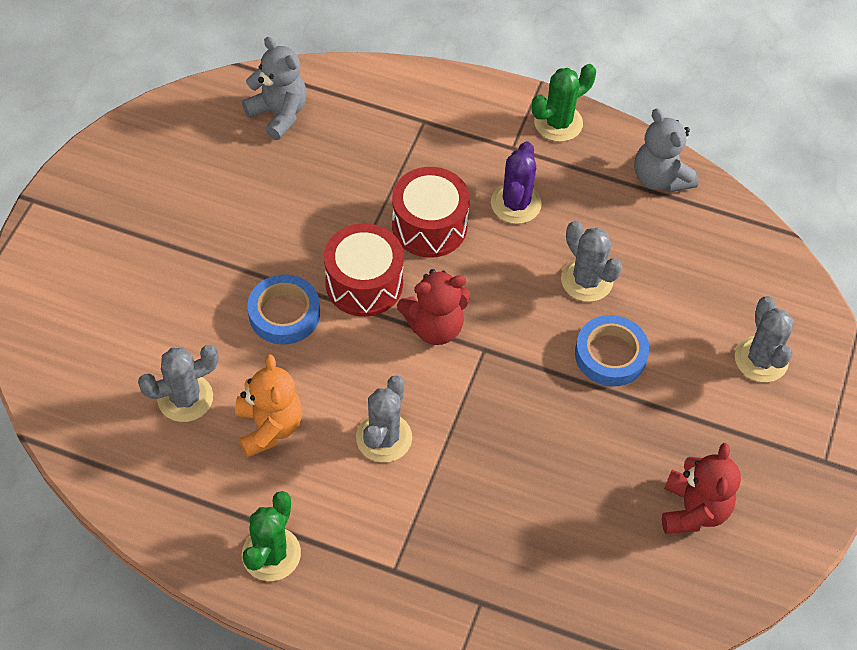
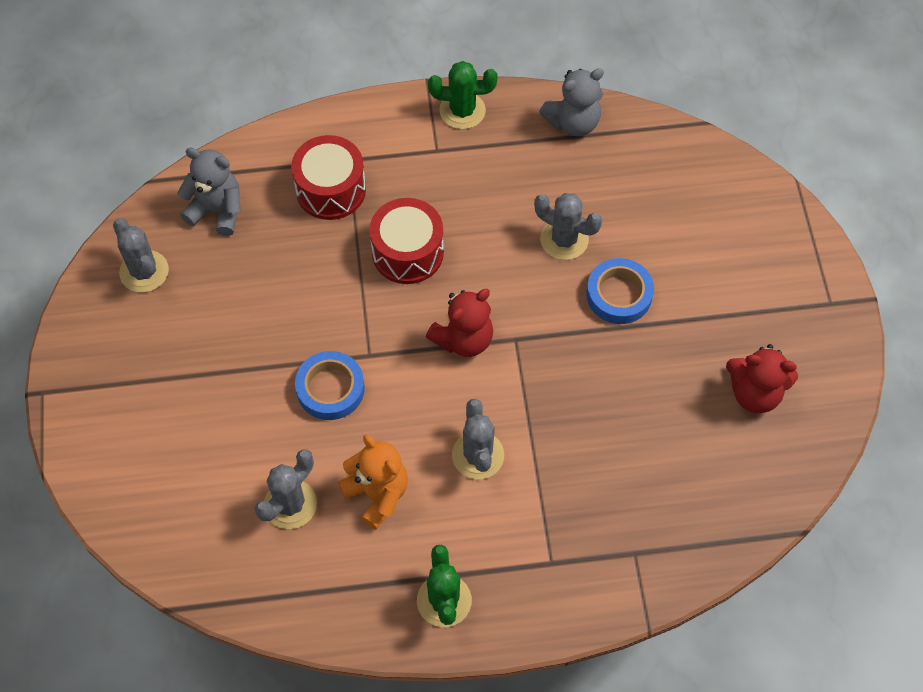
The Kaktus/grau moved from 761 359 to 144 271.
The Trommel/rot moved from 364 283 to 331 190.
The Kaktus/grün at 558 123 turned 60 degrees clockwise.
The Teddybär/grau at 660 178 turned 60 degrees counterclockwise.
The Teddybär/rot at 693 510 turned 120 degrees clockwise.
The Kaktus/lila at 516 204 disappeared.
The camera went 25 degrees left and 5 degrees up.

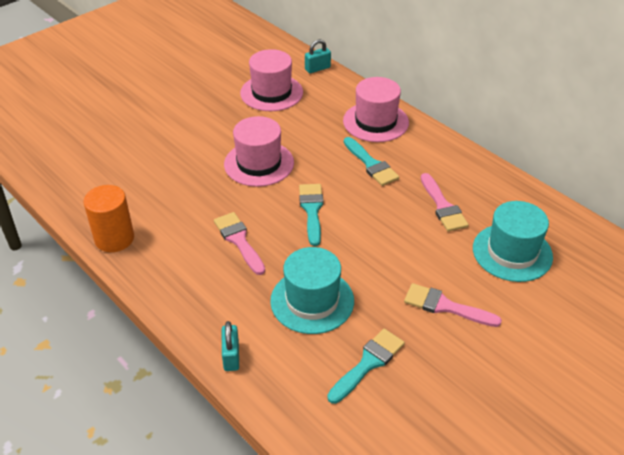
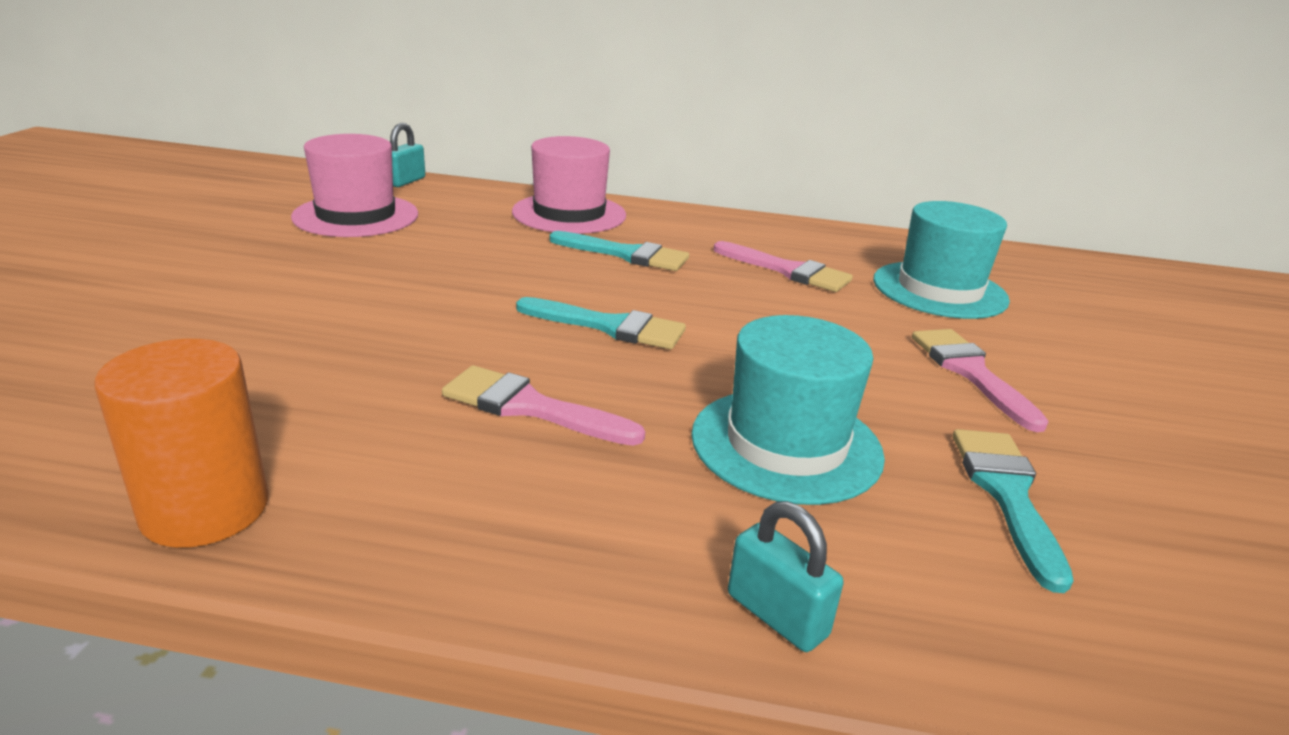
The Pinsel/türkis at 312 210 turned 150 degrees clockwise.
The Pinsel/rosa at 445 306 turned 90 degrees clockwise.
The Hut/rosa at 259 163 disappeared.
The camera went 40 degrees left and 15 degrees down.

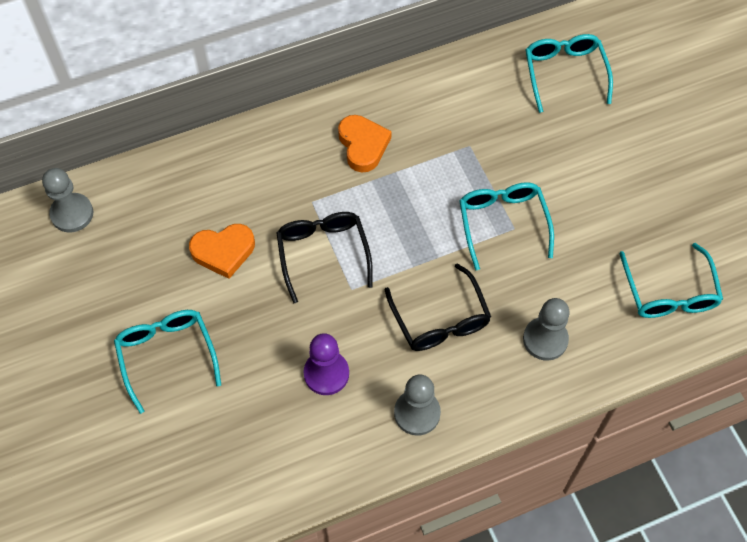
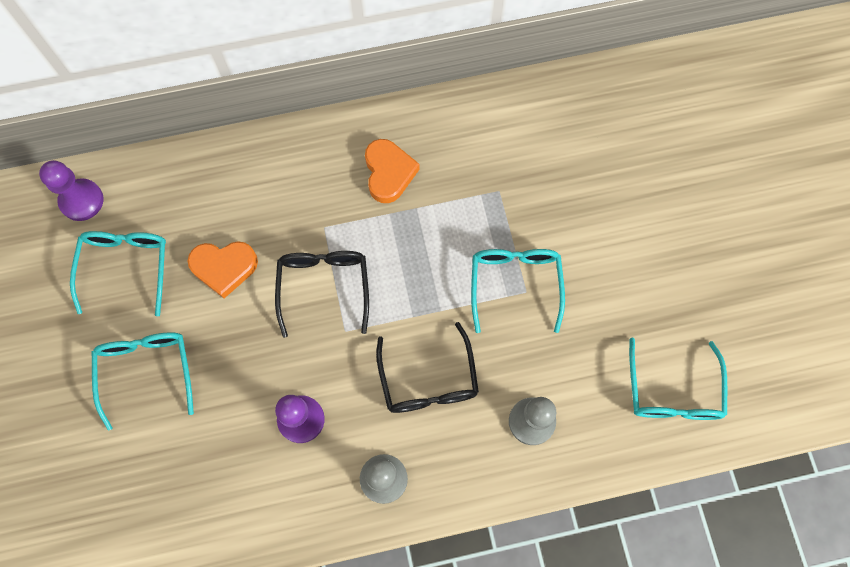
The Bauer/grau at 72 214 became the Bauer/lila at 81 201.
The Brille/türkis moved from 564 73 to 126 267.
The camera went 10 degrees right and 10 degrees up.

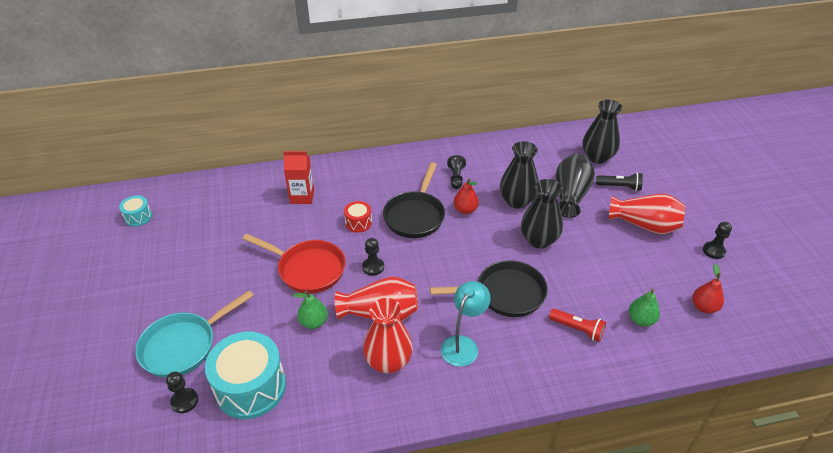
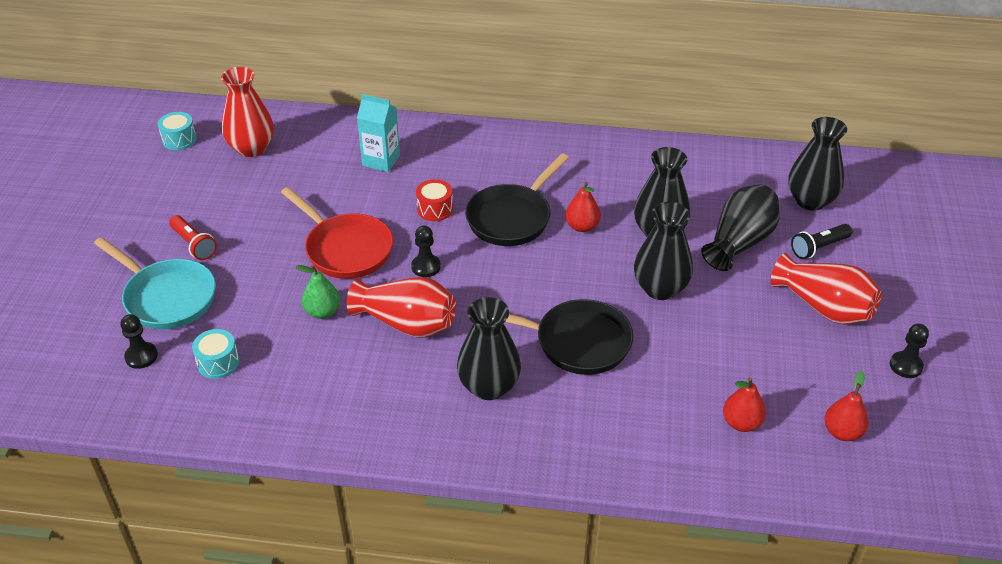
The Pfanne/türkis at 184 345 turned 120 degrees counterclockwise.
The Taschenlampe/rot moved from 577 329 to 194 244.
The Trommel/türkis at 251 387 changed to 0.48 times the size.
The Vase/rot moved from 388 362 to 252 148.
The Getränkekarton/rot at 302 197 became the Getränkekarton/türkis at 381 160.
The Lampe/türkis at 463 344 was replaced by the Vase/schwarz at 489 386.
The Birne/grün at 641 320 became the Birne/rot at 741 423.
The Taschenlampe/schwarz at 619 187 turned 120 degrees clockwise.
The Bauer/schwarz at 456 178 disappeared.
The camera went 20 degrees right and 0 degrees up.

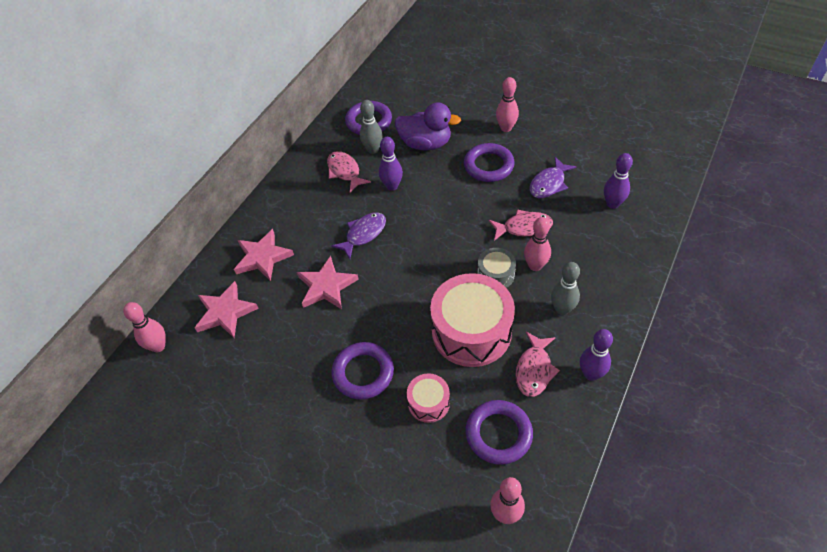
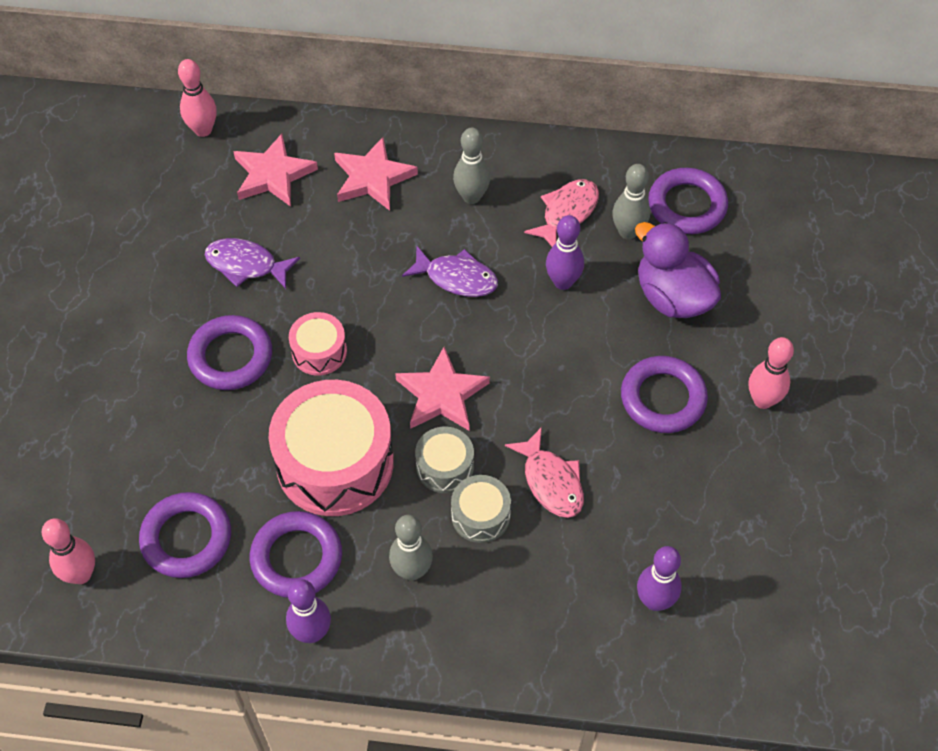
The Fisch/lila moved from 549 184 to 246 265.
The Fisch/rosa at 534 370 was replaced by the Ring/lila at 296 558.
The Trommel/rosa moved from 428 403 to 319 352.
The Stern/rosa moved from 326 286 to 441 394.
The Bowlingkegel/rosa at 535 266 was replaced by the Trommel/grau at 480 515.
The Bowlingkegel/grau at 471 197 appeared.
The Ente/lila at 425 144 turned 150 degrees clockwise.
The camera went 65 degrees right and 5 degrees up.

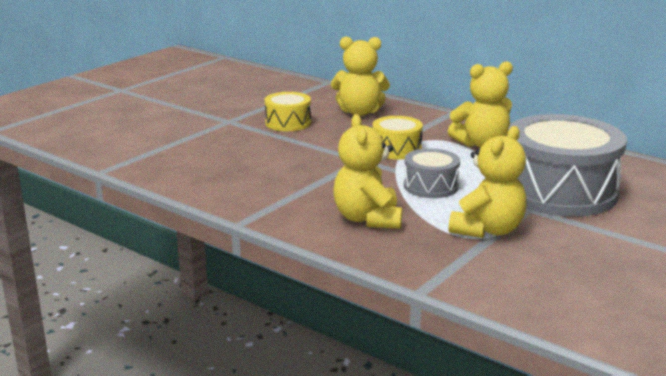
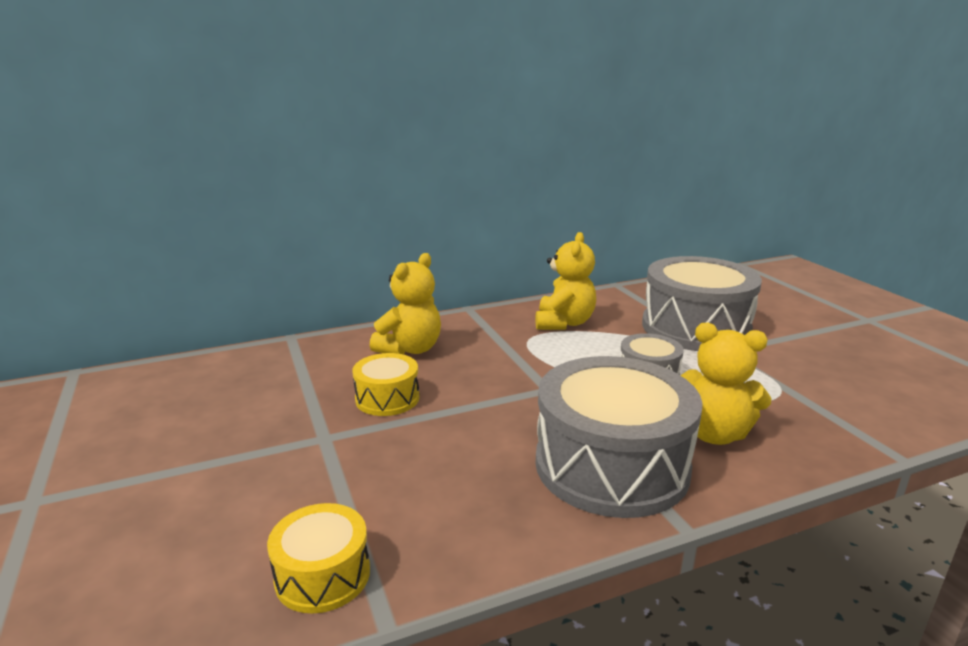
The Trommel/gelb moved from 396 149 to 322 575.
The Trommel/grau at 611 465 appeared.
The Teddybär/gelb at 487 230 disappeared.
The camera went 60 degrees left and 0 degrees up.

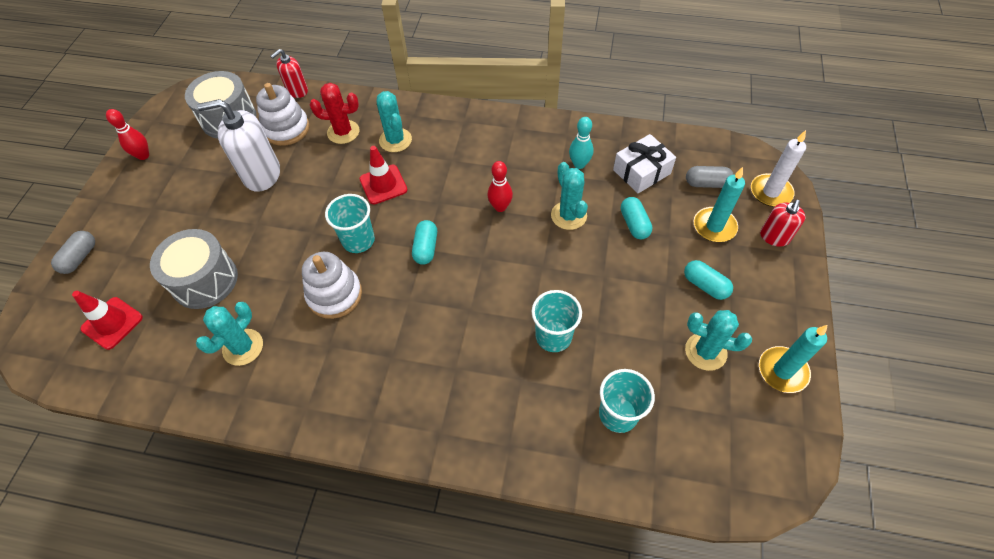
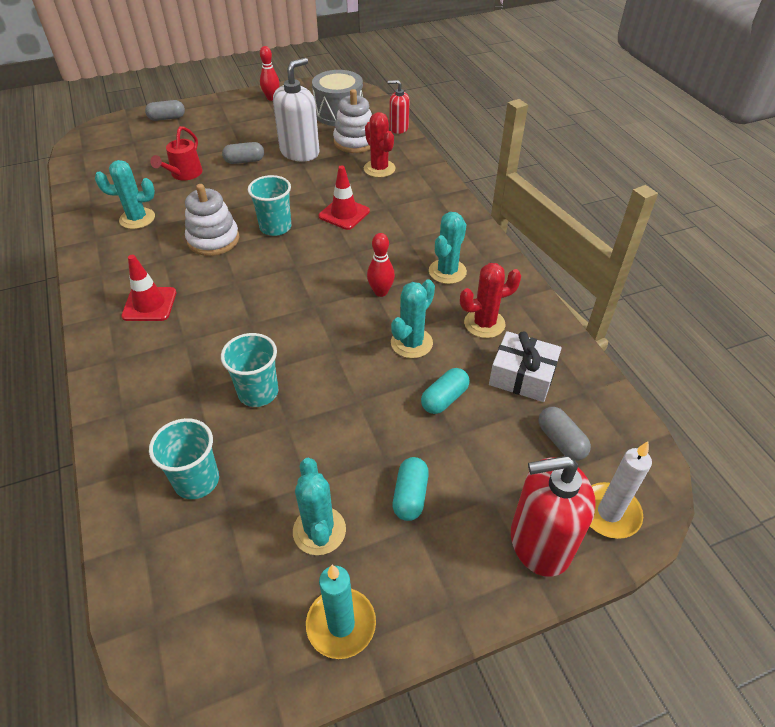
The Leitkegel/rot moved from 112 323 to 149 304.
The Trommel/grau at 205 280 was replaced by the Gießkanne/rot at 184 174.
The Kapsel/grau at 244 161 appeared.
The Seifenspender/weiß at 261 174 turned 75 degrees clockwise.
The Kaktus/türkis moved from 395 140 to 447 271.
The Bowlingkegel/türkis at 579 164 was replaced by the Kaktus/rot at 484 323.
The Seifenspender/rot at 774 237 changed to 1.74 times the size.
The Kapsel/türkis at 426 248 disappeared.
The Kerze/türkis at 714 226 disappeared.
The camera went 55 degrees right and 10 degrees down.

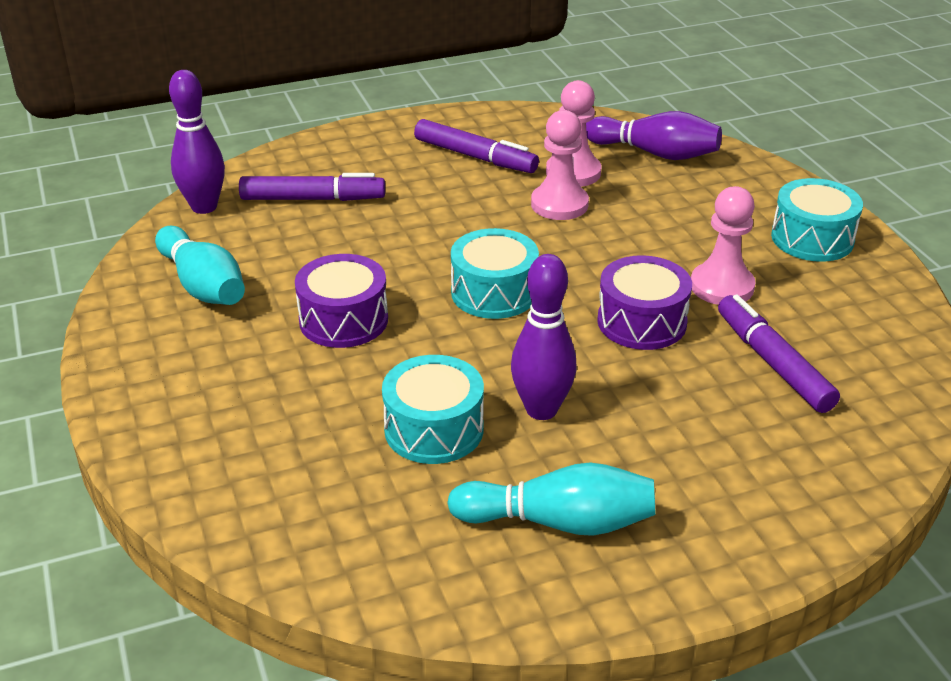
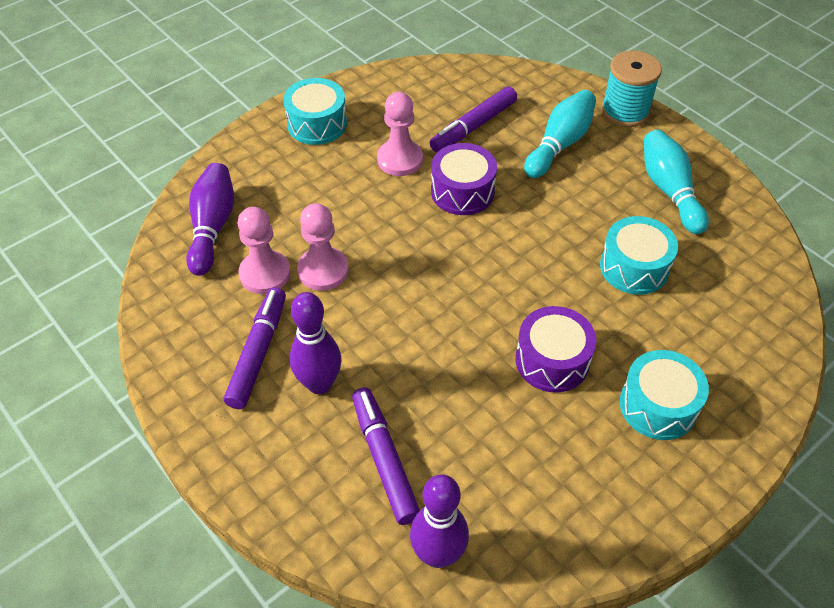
The Bowlingkegel/lila moved from 541 409 to 319 384.
The Bowlingkegel/türkis moved from 203 285 to 559 144.
The Garnrolle/türkis at 625 111 appeared.
The Trommel/türkis moved from 494 292 to 658 406.
The camera went 110 degrees left and 15 degrees up.

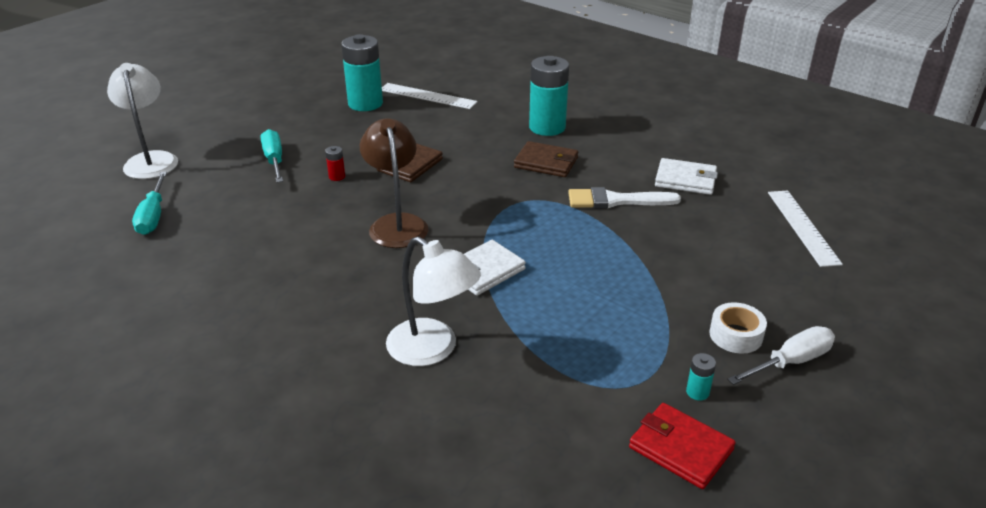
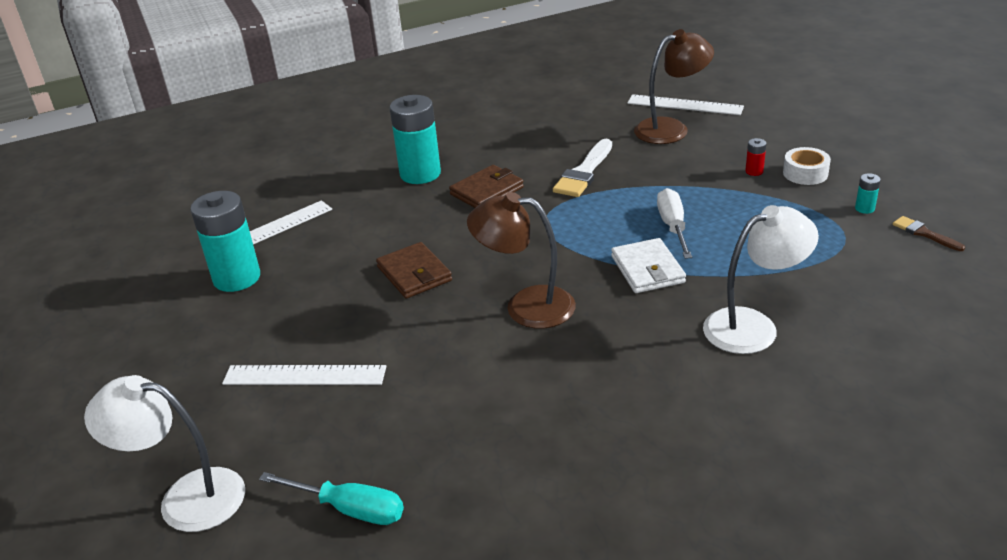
The Schraubenzieher/türkis at 274 160 was replaced by the Lineal/weiß at 304 375.
The Lampe/braun at 671 128 appeared.
The Schraubenzieher/weiß moved from 790 362 to 673 227.
The Batterie/rot moved from 337 177 to 754 171.
The Geldbörse/rot at 680 448 was replaced by the Pinsel/braun at 924 233.
The Geldbörse/weiß at 685 180 disappeared.
The camera went 60 degrees left and 0 degrees up.

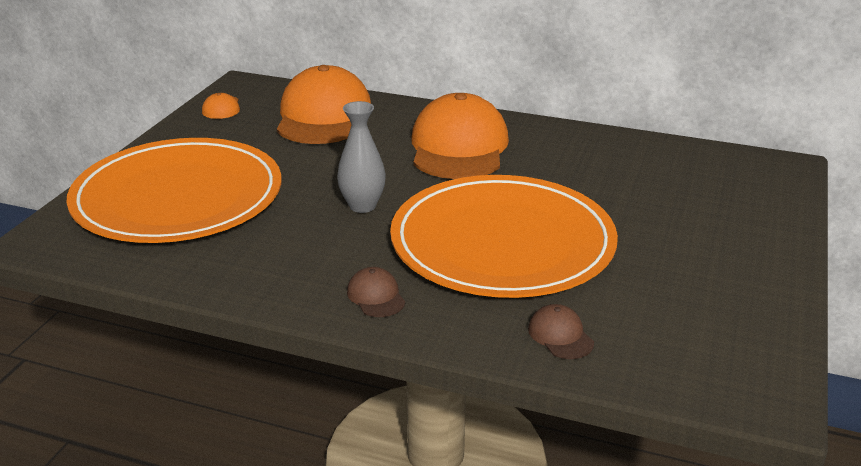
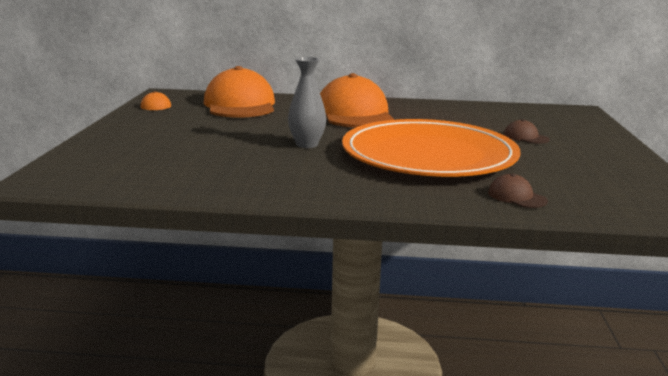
The Kappe/braun moved from 376 296 to 525 137.
The Teller/orange at 178 197 disappeared.
The camera went 15 degrees left and 10 degrees down.

